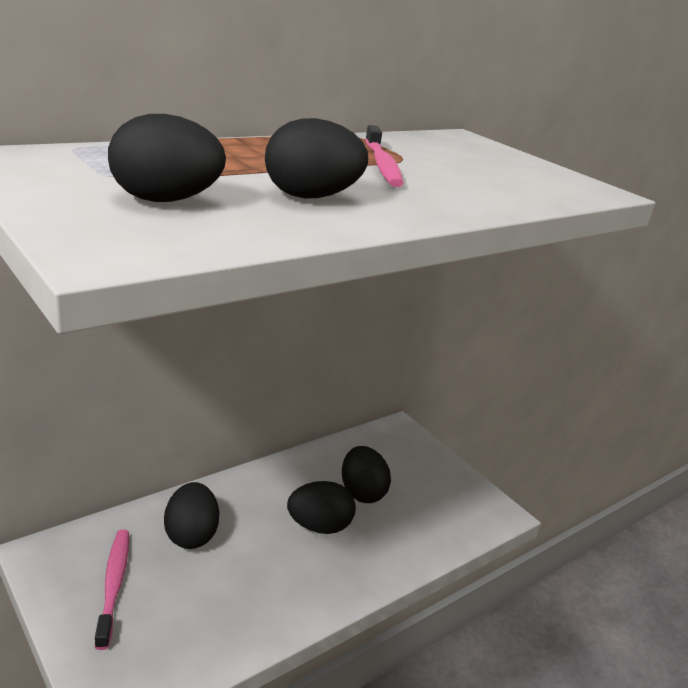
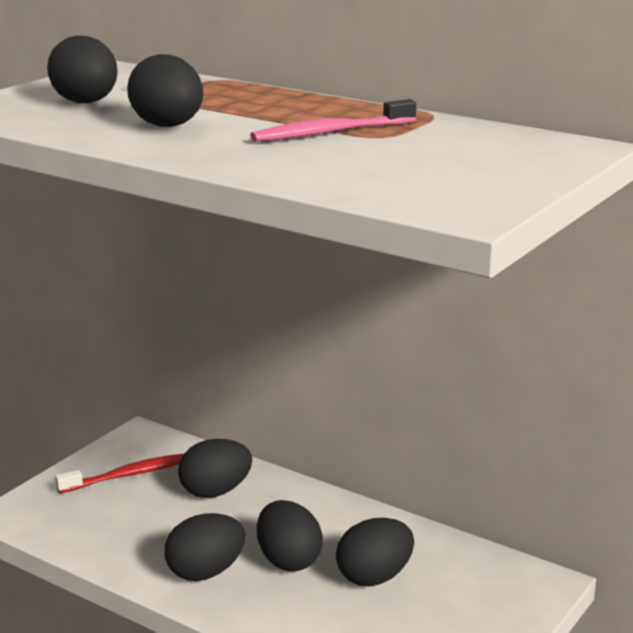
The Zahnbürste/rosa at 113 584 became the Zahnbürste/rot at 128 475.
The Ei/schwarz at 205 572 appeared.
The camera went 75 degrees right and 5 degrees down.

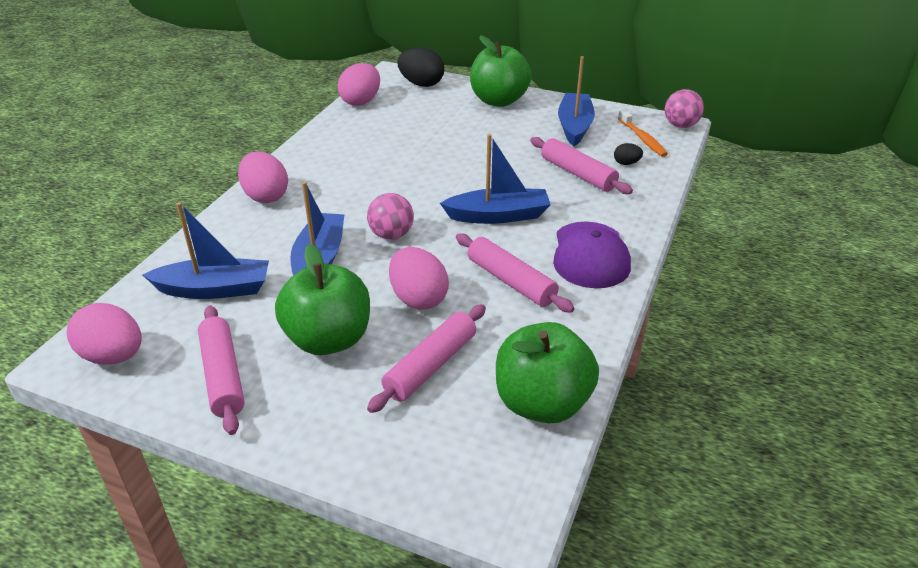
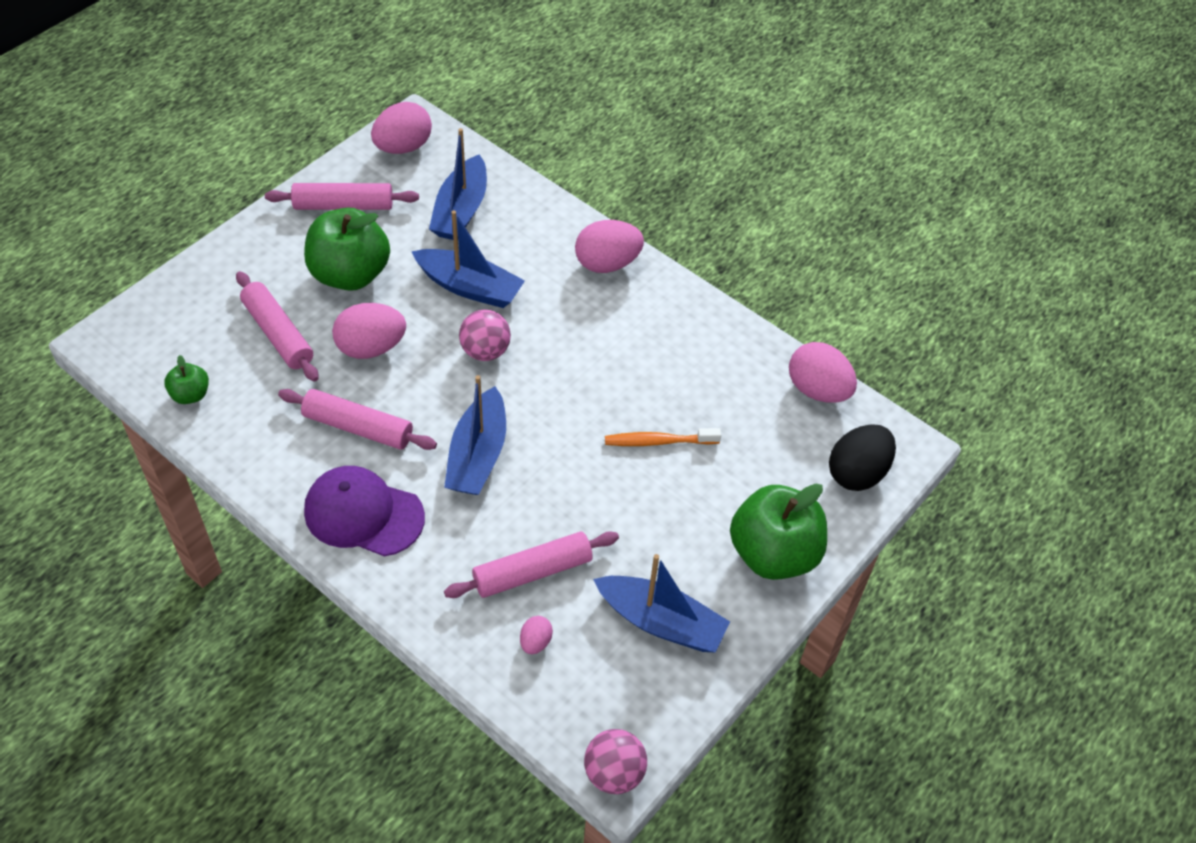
The Apfel/grün at 542 403 changed to 0.47 times the size.
The Nudelholz/rosa at 511 281 turned 45 degrees clockwise.
The Ei/schwarz at 626 163 became the Ei/rosa at 535 642.
The Zahnbürste/orange moved from 642 138 to 658 441.
The camera went 105 degrees right and 15 degrees up.

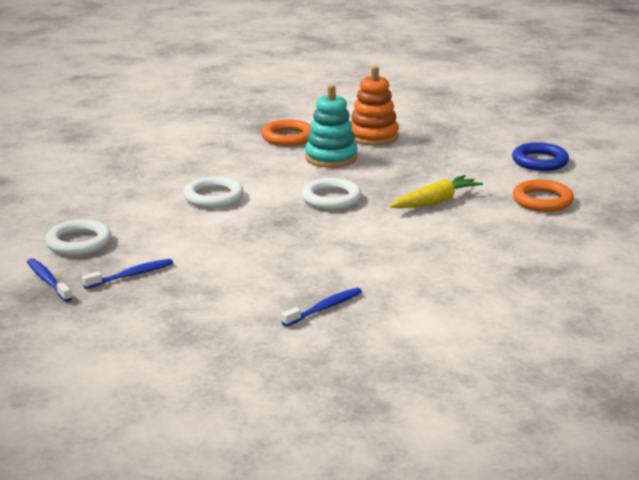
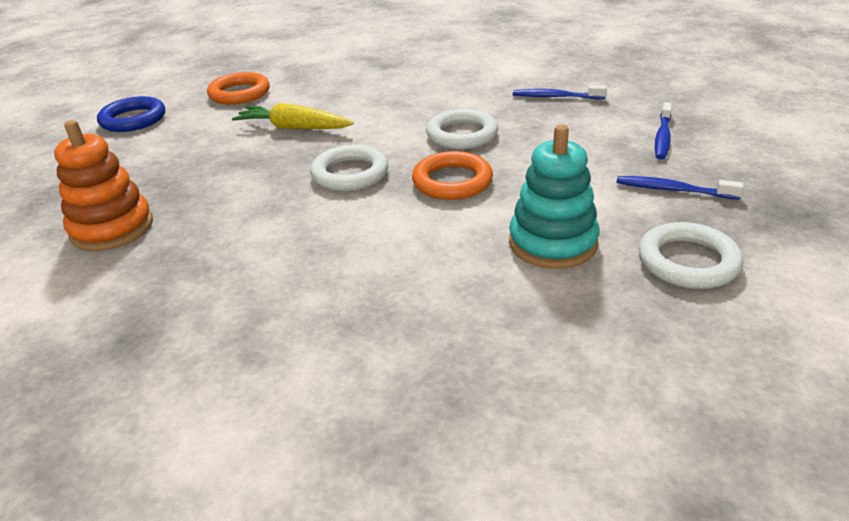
The Ring/orange moved from 288 137 to 452 181.
The Ring/weiß moved from 213 197 to 462 135.
The Stapelspielzeug/türkis moved from 331 158 to 552 243.
The Zahnbürste/blau moved from 48 281 to 662 137.
The camera went 125 degrees left and 10 degrees up.

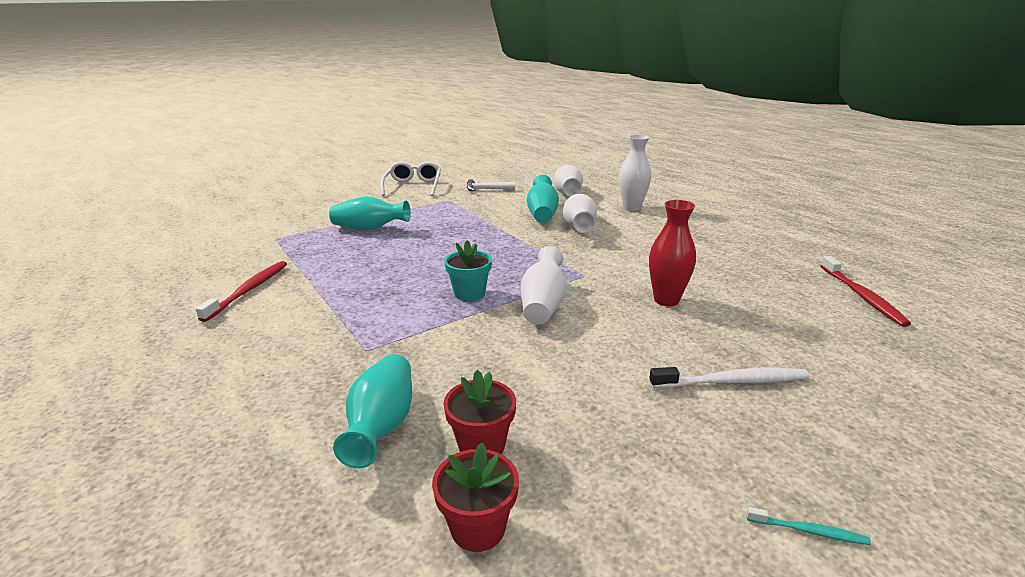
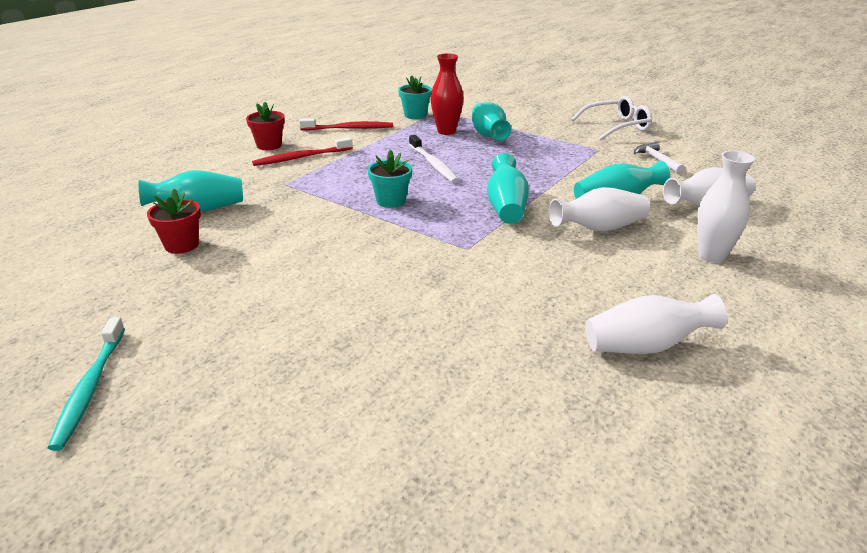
The Zahnbürste/türkis at 809 531 changed to 1.95 times the size.
The Blumentopf/rot moved from 478 528 to 269 145.
The Zahnbürste/rot moved from 862 296 to 301 158.
The Blumentopf/türkis at 415 115 appeared.
The Zahnbürste/weiß moved from 732 381 to 433 164.
The Vase/rot moved from 666 300 to 446 131.
The Vase/türkis at 506 207 appeared.
The Vase/weiß moved from 543 304 to 646 346.
The camera went 70 degrees right and 5 degrees up.

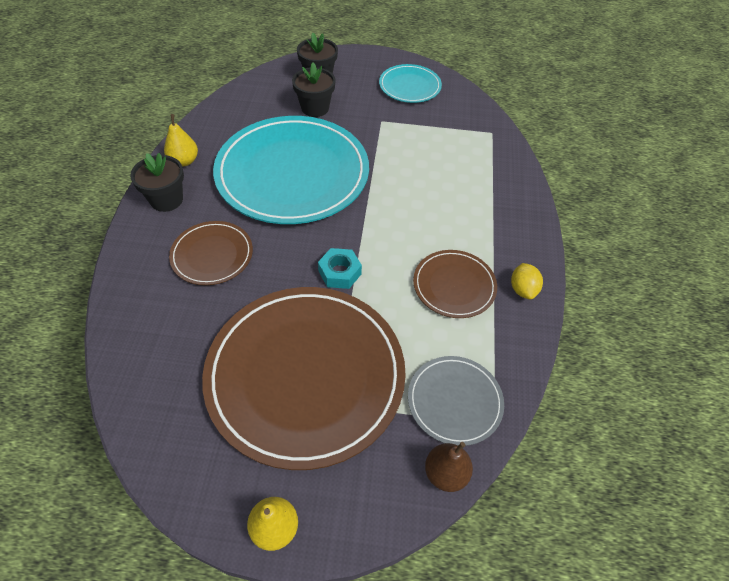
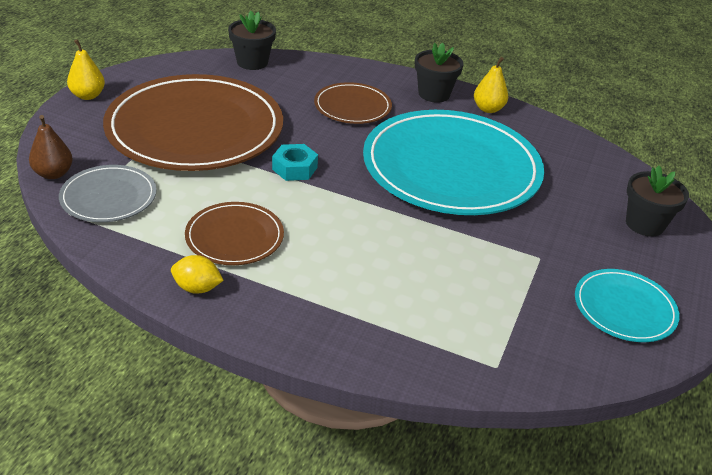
The Blumentopf/schwarz moved from 315 108 to 252 62.
The camera went 105 degrees right and 15 degrees down.

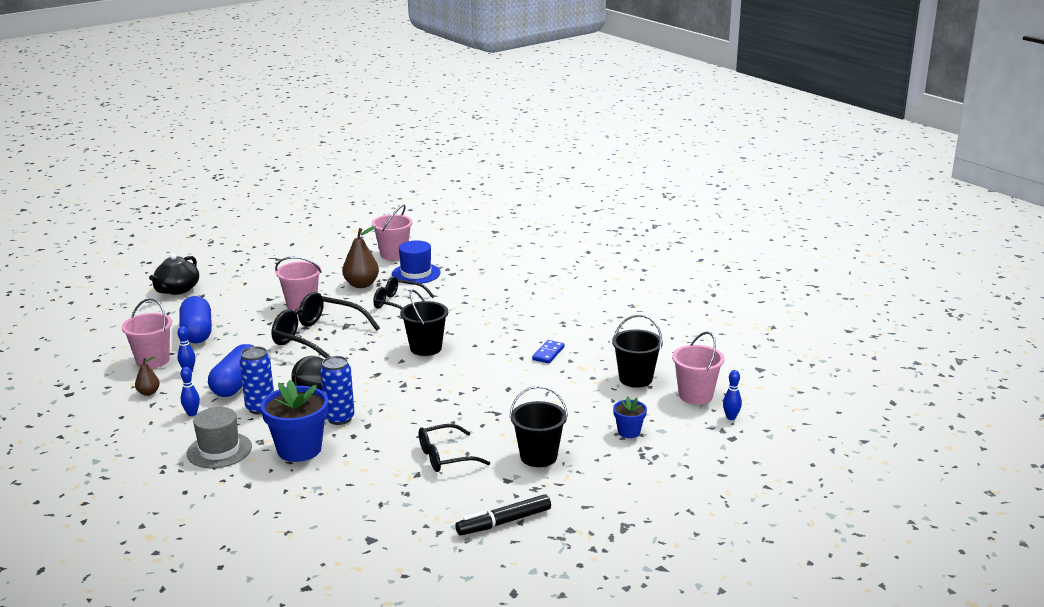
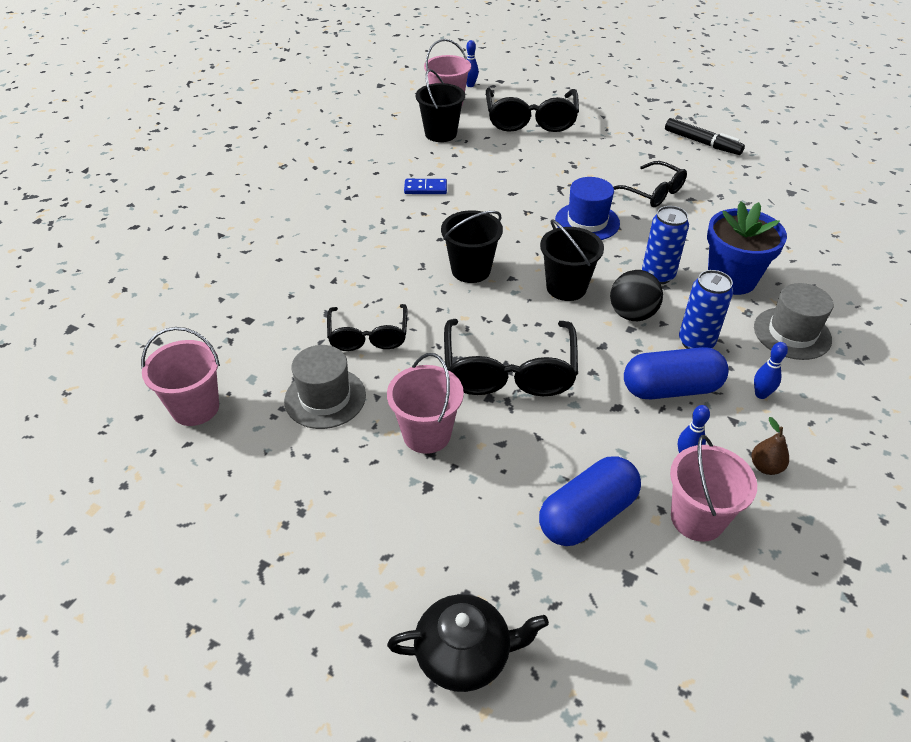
The Birne/braun at 361 284 was replaced by the Hut/grau at 325 398.
The Blumentopf/blau at 629 432 was replaced by the Brille/schwarz at 531 120.
The Eimer/schwarz moved from 538 456 to 566 287.
The Hut/blau moved from 416 273 to 587 222.
The camera went 115 degrees left and 20 degrees up.

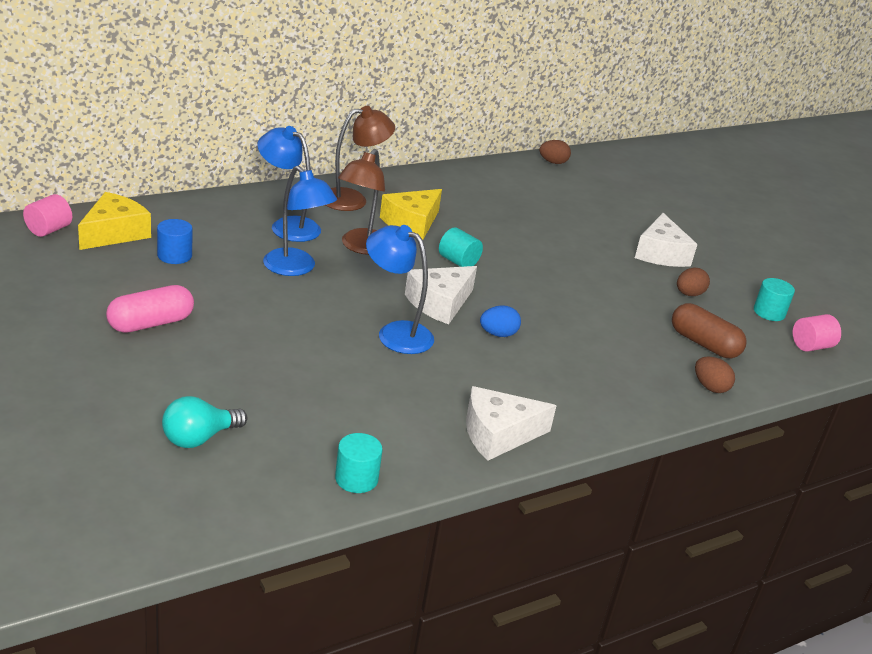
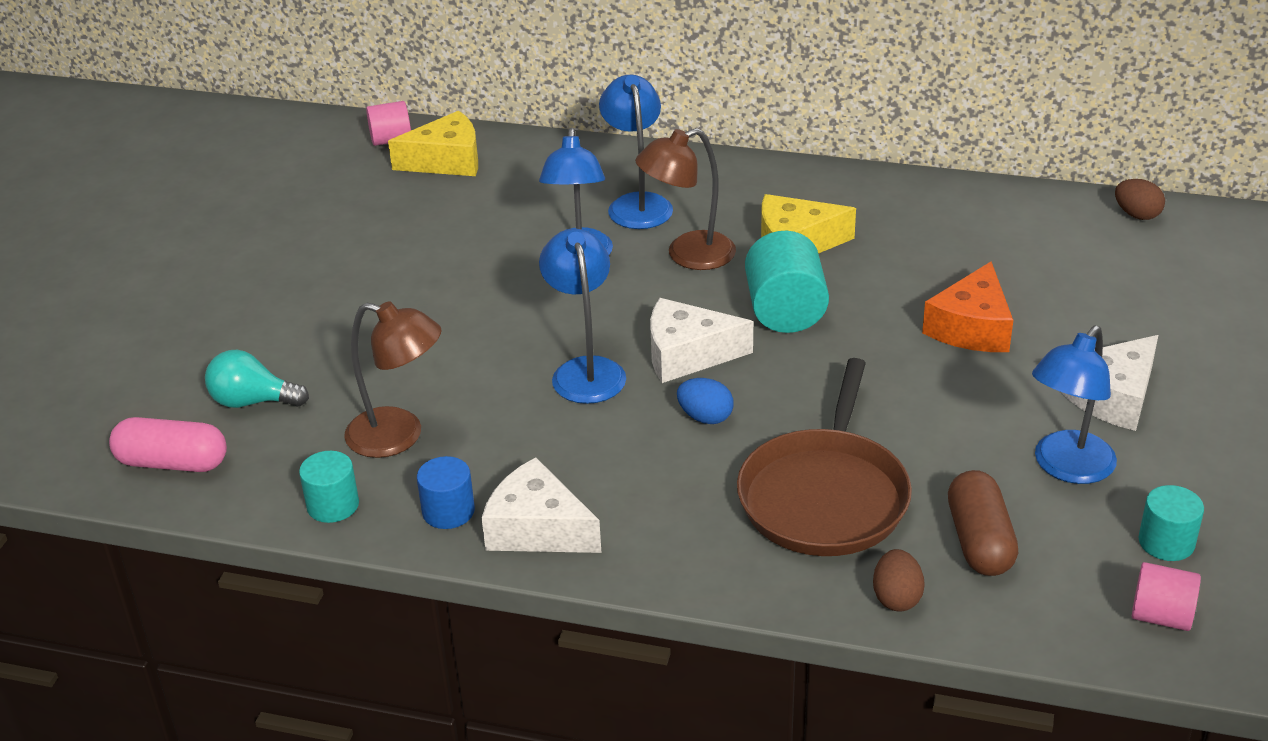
The Kapsel/rosa moved from 151 323 to 173 463.
The Lampe/braun moved from 353 199 to 399 436.
The Vollzylinder/blau moved from 174 255 to 448 511.
The Pfanne/braun at 825 496 appeared.
The Vollzylinder/türkis at 458 262 changed to 1.63 times the size.
The Käse/orange at 971 327 appeared.
The Ei/braun at 689 294 was replaced by the Lampe/blau at 1066 468.
The camera went 50 degrees right and 5 degrees up.

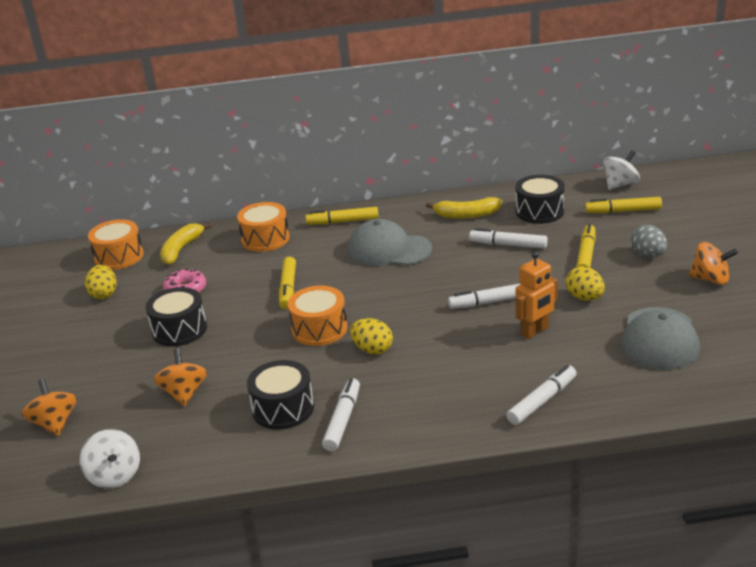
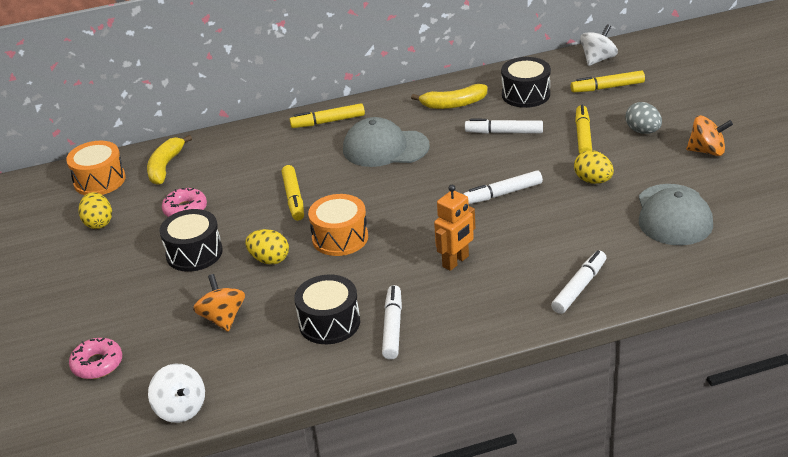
The Kreisel/orange at 55 423 was replaced by the Donut/rosa at 97 364.
The Ei/gelb moved from 372 350 to 269 259.
The Roboter/orange moved from 535 331 to 456 261.
The Trommel/orange at 265 239 disappeared.
The camera went 10 degrees left and 5 degrees up.

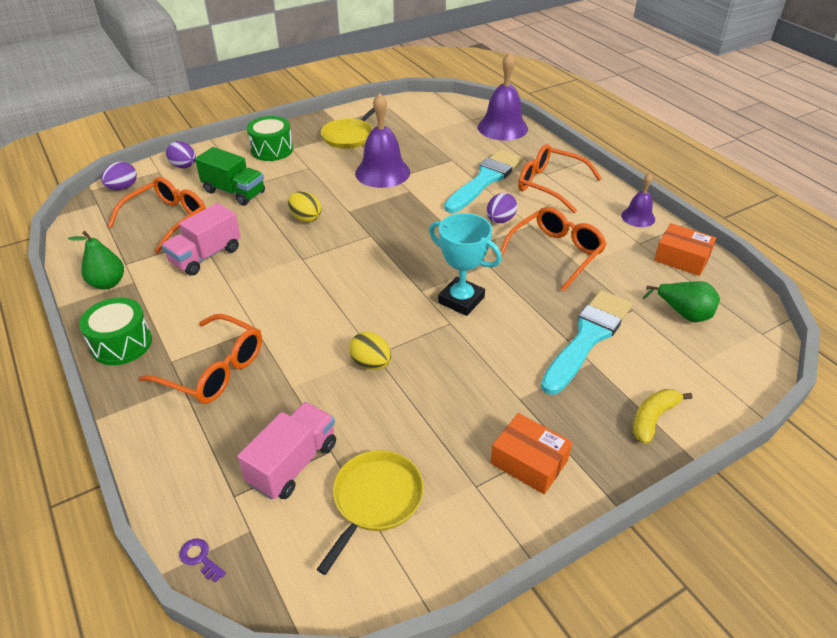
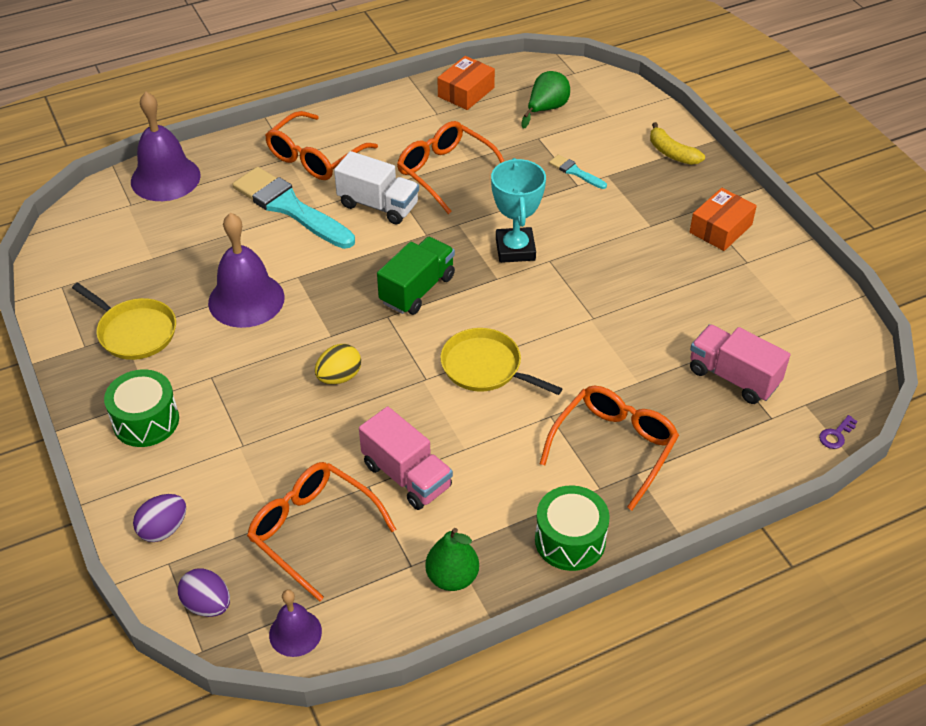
The Glocke/lila moved from 638 217 to 295 633.
The Ei/lila at 500 220 was replaced by the Lastwagen/weiß at 378 205.
The Lastwagen/grün moved from 234 192 to 417 289.
The Pfanne/gelb moved from 375 500 to 485 367.
The Pokal/türkis at 461 300 turned 45 degrees counterclockwise.
The Pinsel/türkis at 588 337 changed to 0.45 times the size.
The Ei/gelb at 371 363 disappeared.
The camera went 85 degrees left and 5 degrees up.

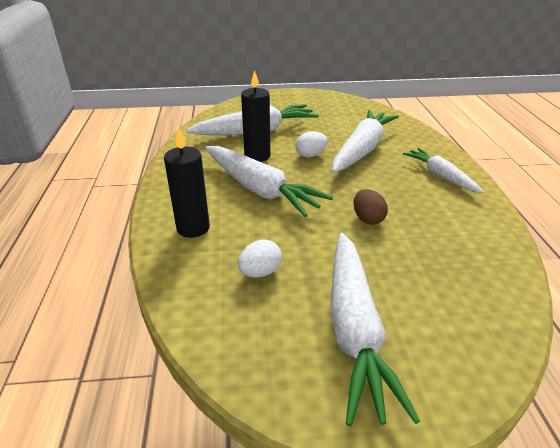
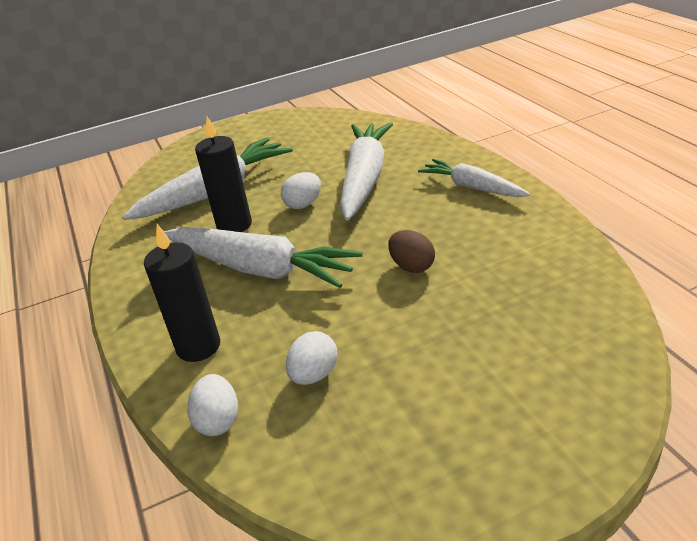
The Ei/weiß at 218 421 appeared.
The Karotte/weiß at 355 328 disappeared.
The camera went 15 degrees left and 0 degrees up.

